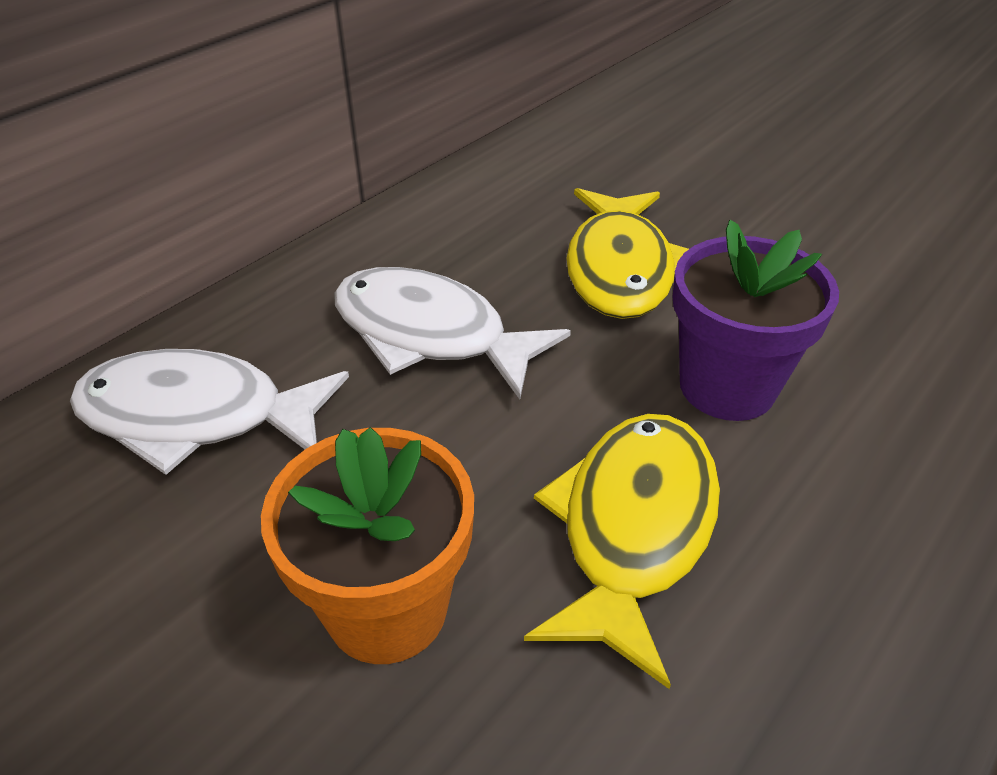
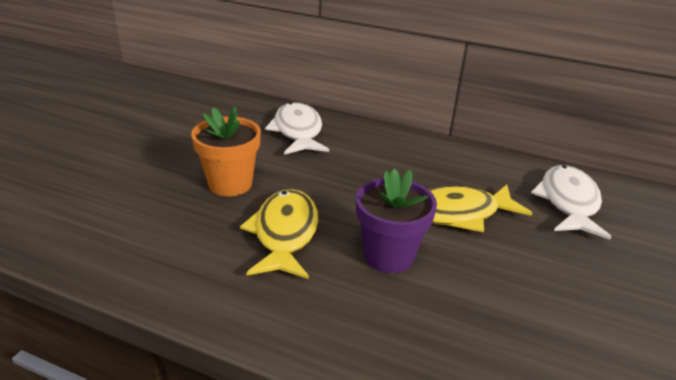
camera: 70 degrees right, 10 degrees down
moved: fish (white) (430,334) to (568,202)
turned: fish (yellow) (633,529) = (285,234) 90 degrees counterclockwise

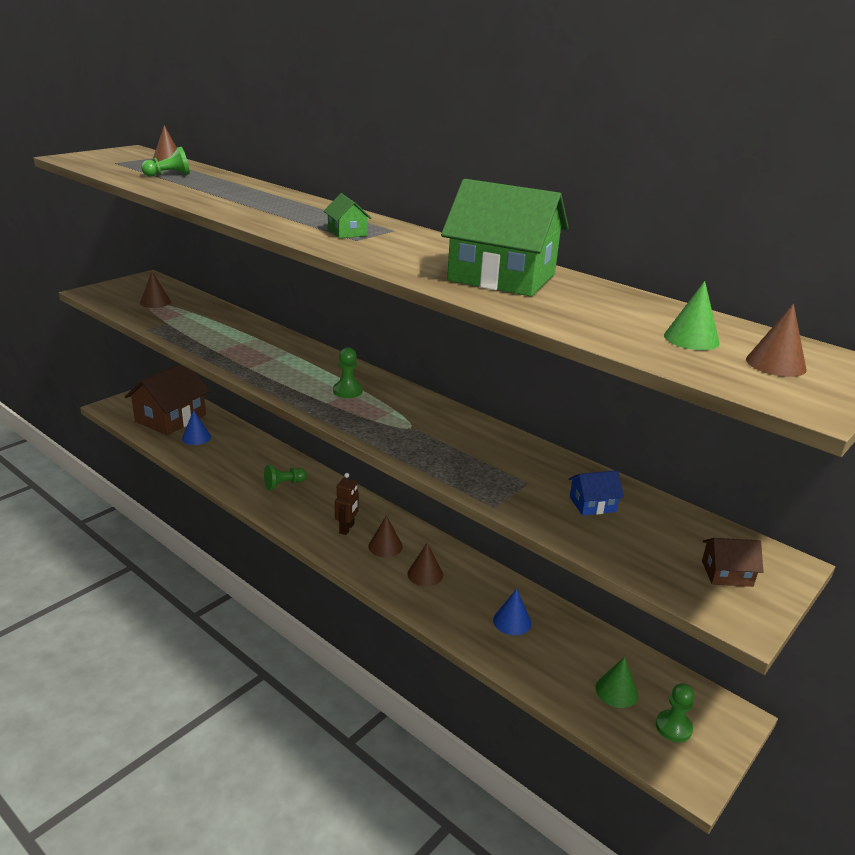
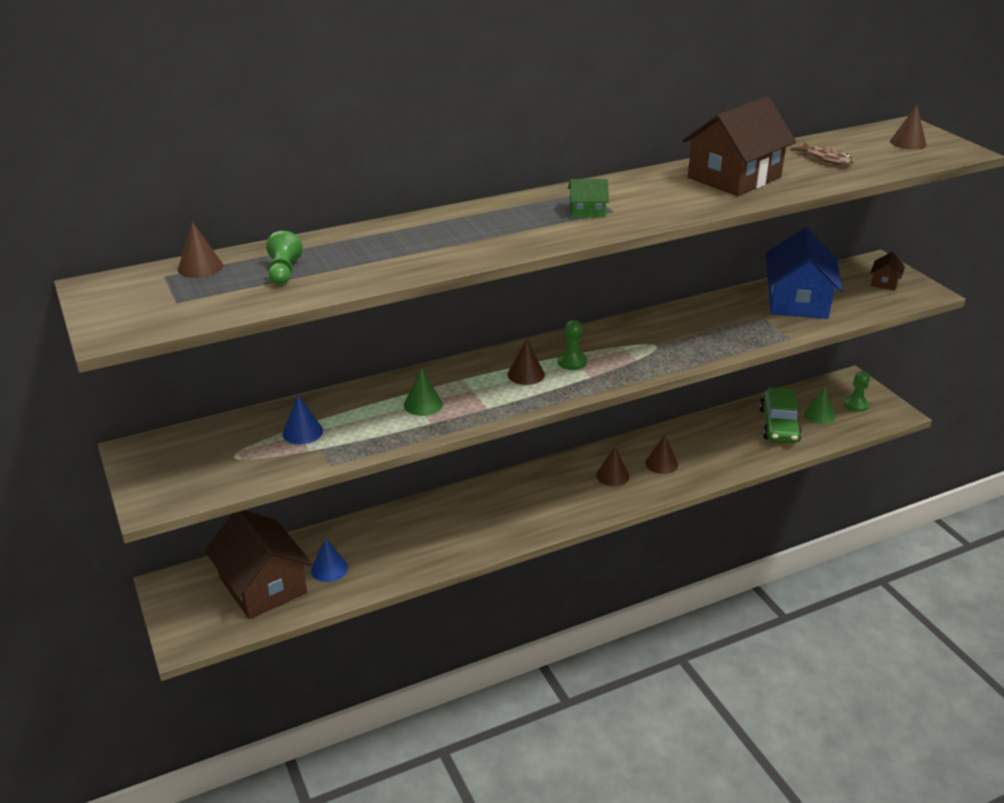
camera: 65 degrees left, 5 degrees up
removed: pawn (green) (284,484); robot (brown) (347,528)
added: car (green) (778,425); fish (brown) (826,159)
moved: cone (brown) (155,302) to (526,374); cone (blue) (512,621) to (302,432); cone (green) (691,339) to (423,404)
recoloured: house (green) (502,277) to house (brown) (734,177)
resized: house (blue) (592,504) = (797,301) x2.29

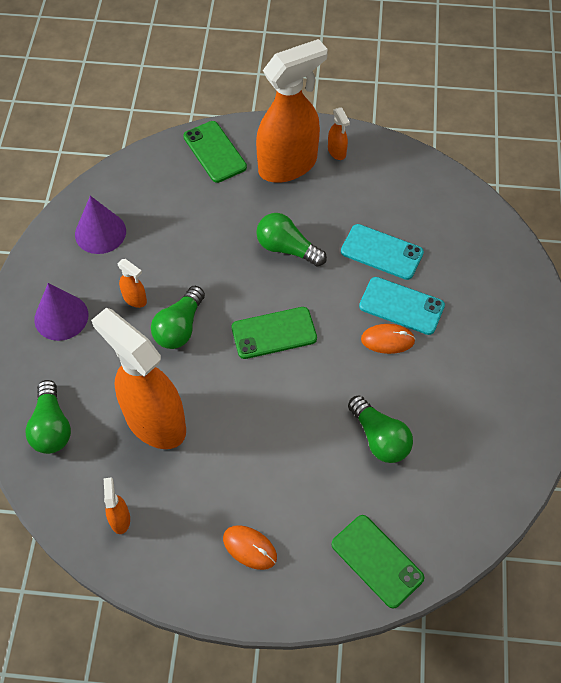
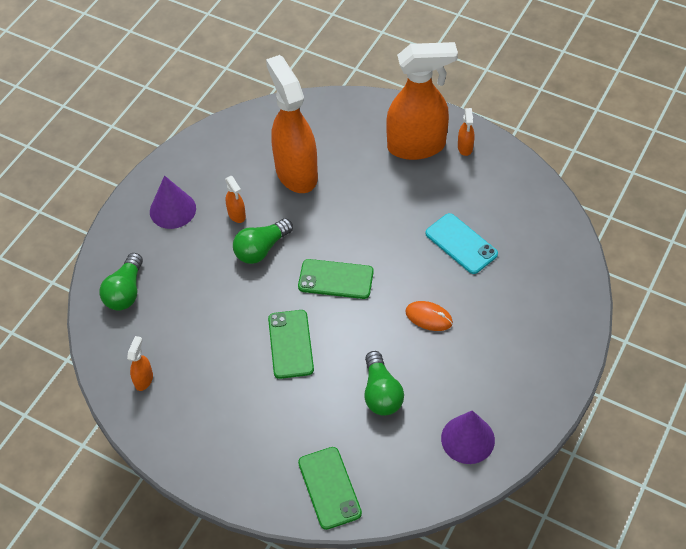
camera: 25 degrees right, 5 degrees down
removed: mouse (orange) (249,548); light bulb (green) (287,248); phone (turquoise) (401,306)
moved: cone (purple) (100,232) to (467,439); spray bottle (orange) (154,421) to (296,172); phone (green) (214,152) to (290,344)

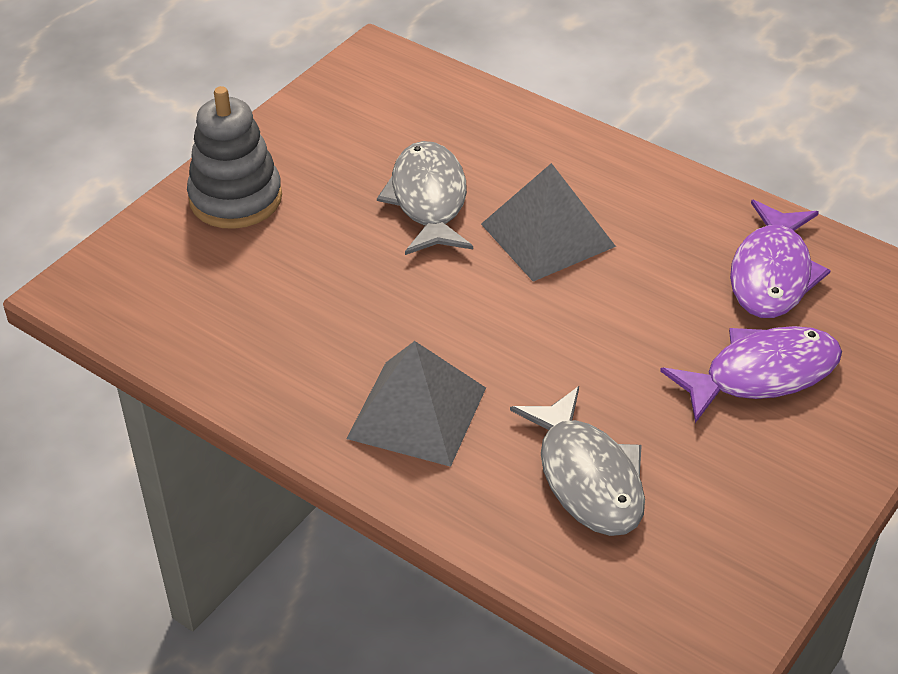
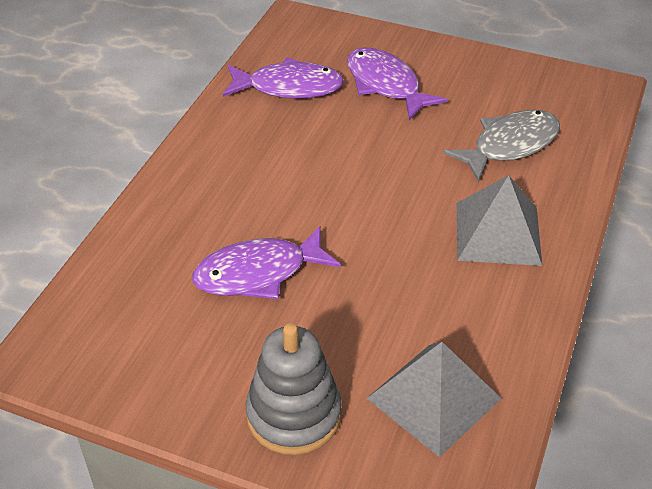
camera: 105 degrees left, 0 degrees up
moved: pyramid (grey) (547,235) to (434,398)
recoloured: fish (grey) (428,200) to fish (purple) (258,273)

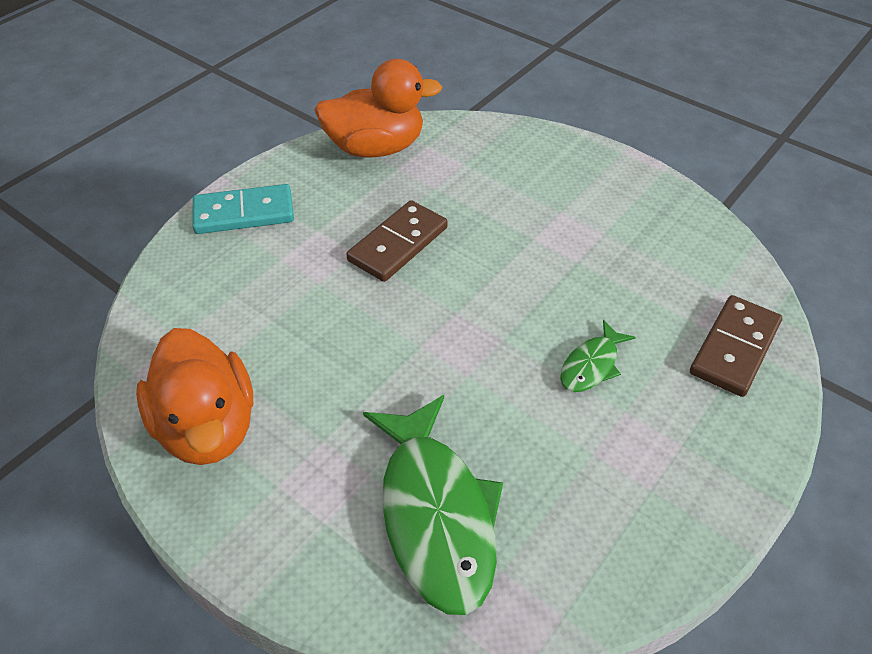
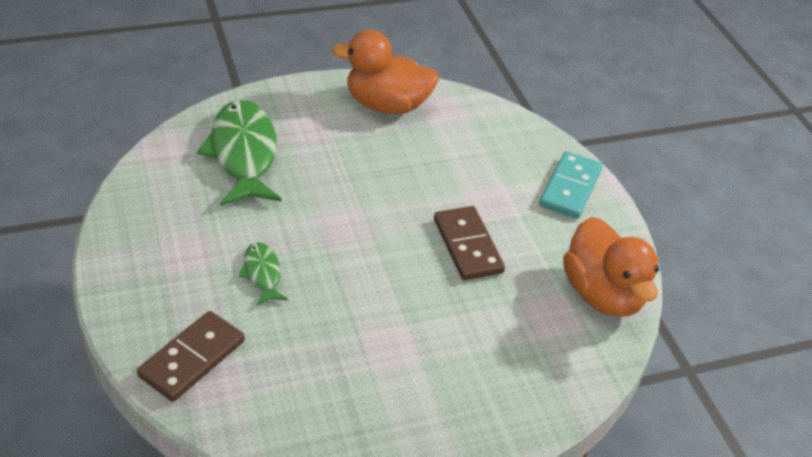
camera: 120 degrees right, 5 degrees down
turned: duck (orange) (376,148) = (603,294) 45 degrees counterclockwise; fish (green) (436,515) = (243,154) 60 degrees clockwise; domino (brown) (735,348) = (192,358) 60 degrees clockwise

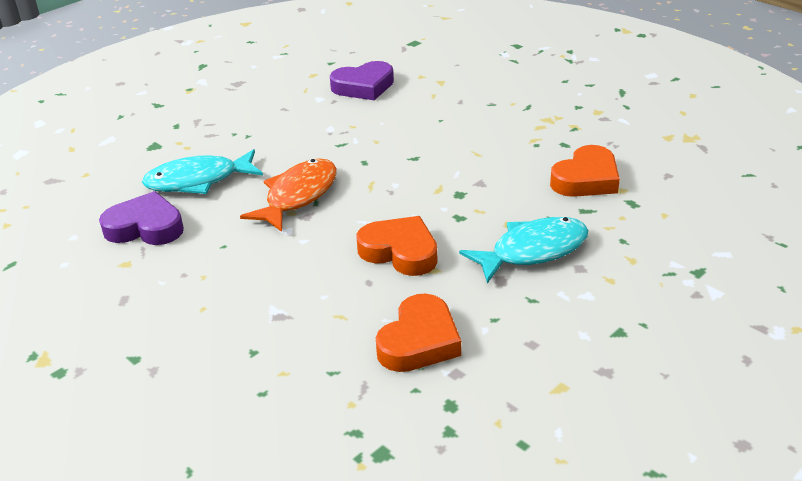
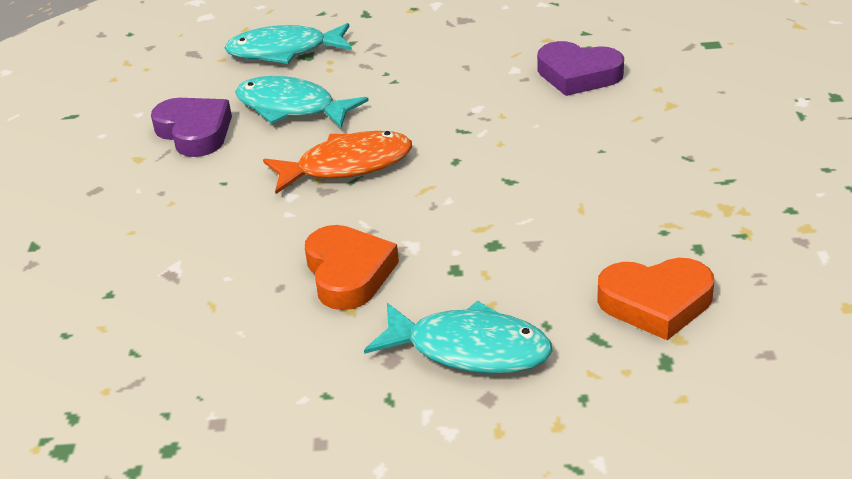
camera: 45 degrees right, 0 degrees up
removed: heart (orange) (419,341)
added: fish (turquoise) (284,51)

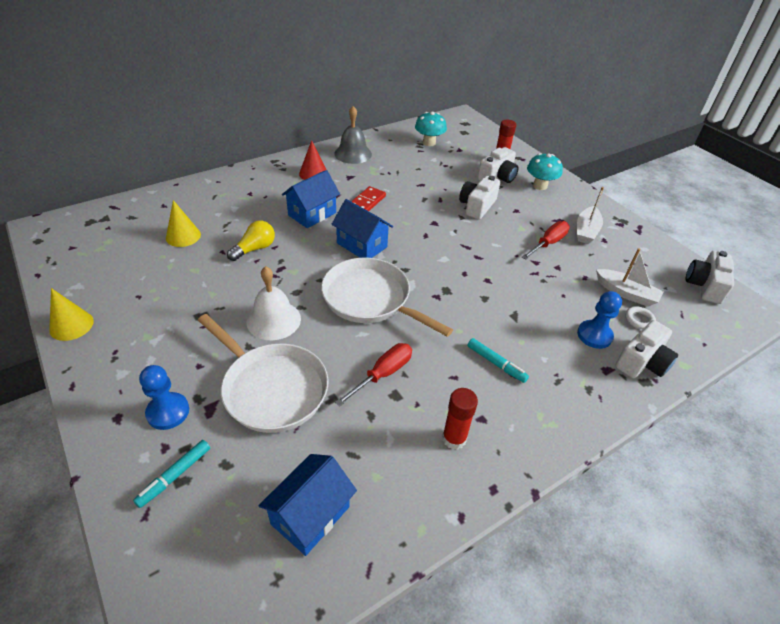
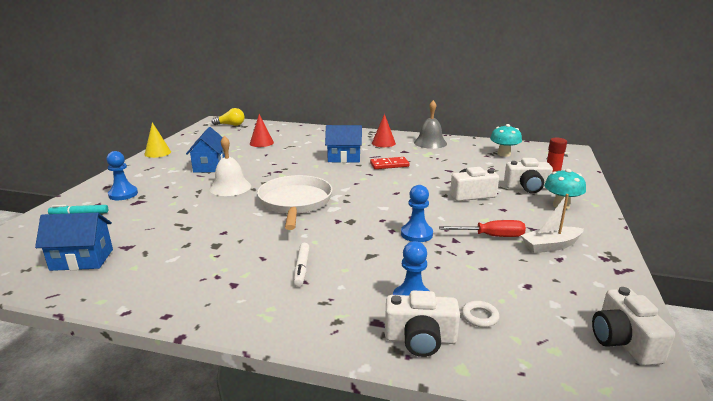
camera: 50 degrees right, 20 degrees down
removed: pan (white) (271,388); screwdriver (red) (383,373); glue stick (red) (454,438); boat (white) (626,293)
added: pawn (blue) (416,234)
moved: light bulb (yellow) (255,249) to (230,125); house (blue) (362,245) to (209,166)
recoloured: cone (yellow) (183,236) to cone (red) (261,143); marker (turquoise) (496,363) to marker (white) (302,268)
turned: camera (white) (704,286) = (623,341) 75 degrees counterclockwise

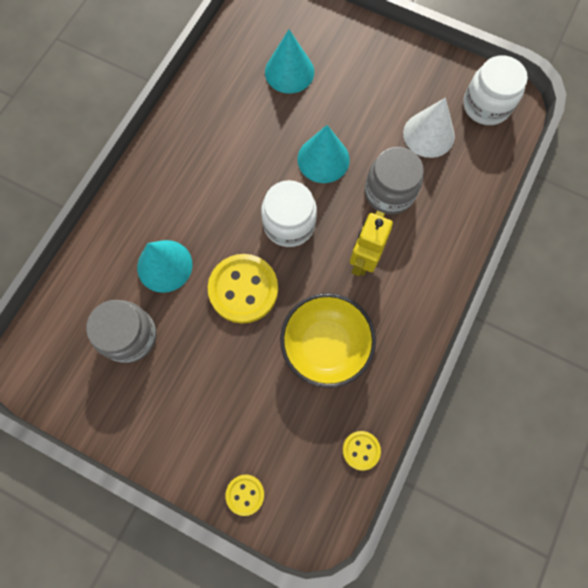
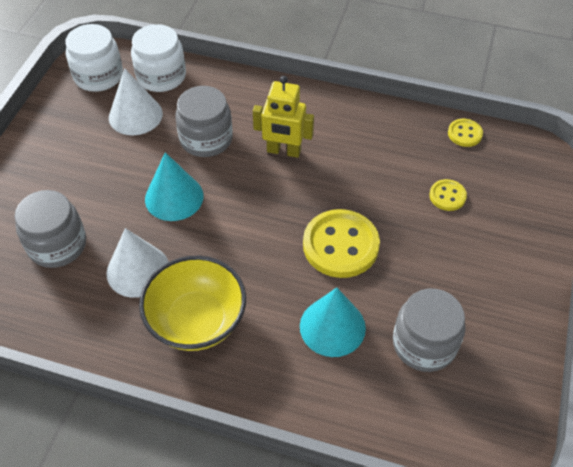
camera: 100 degrees left, 20 degrees down
added: cone (white) (138,270)
moved: button (yellow) (245,494) to (447,196); jar (white) (289,224) to (161,76); bowl (yellow) (325,345) to (197,321)
replaced: cone (turquoise) (289,72) to jar (grey) (57,245)

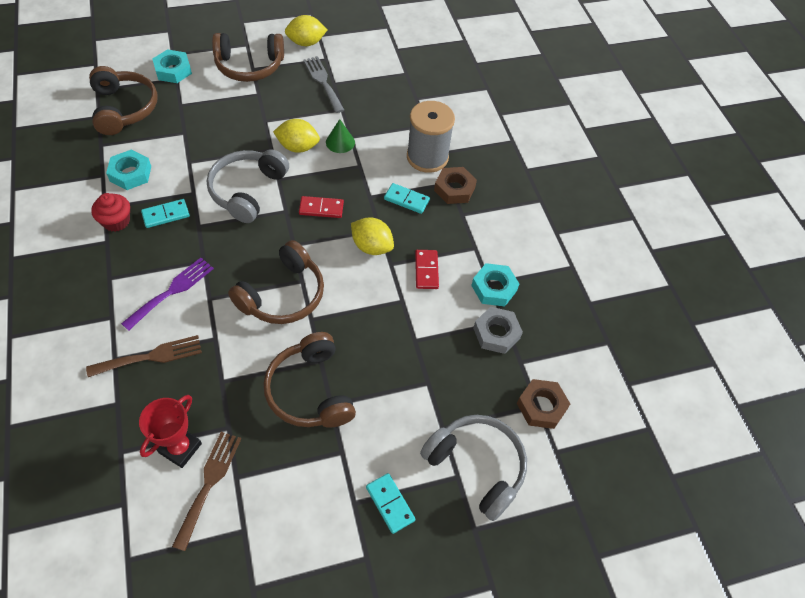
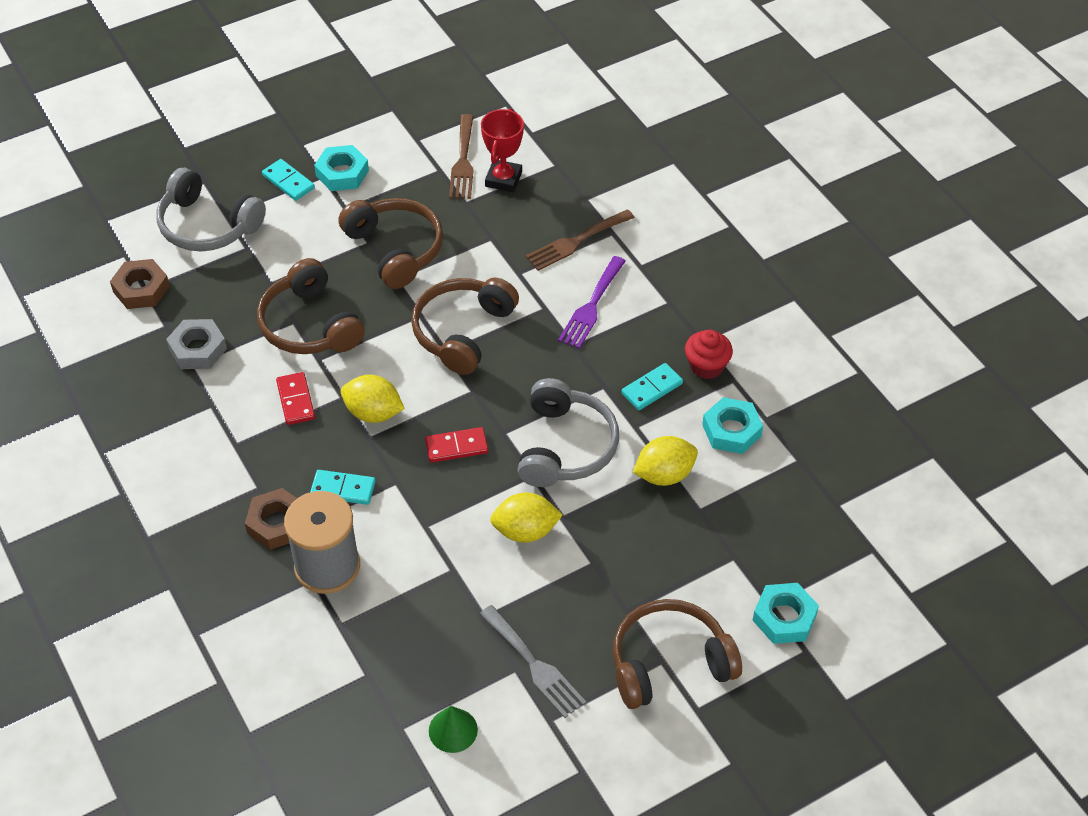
camera: 170 degrees right, 5 degrees down
moved: headphones (brown) (124,108) to (310,325); lemon (yellow) (306,43) to (664,474); cone (green) (340,142) to (453,730); nut (turquoise) (494,288) to (342,173)

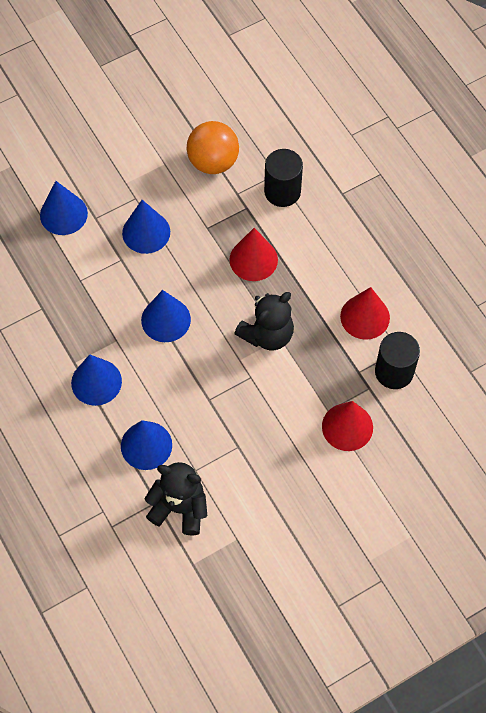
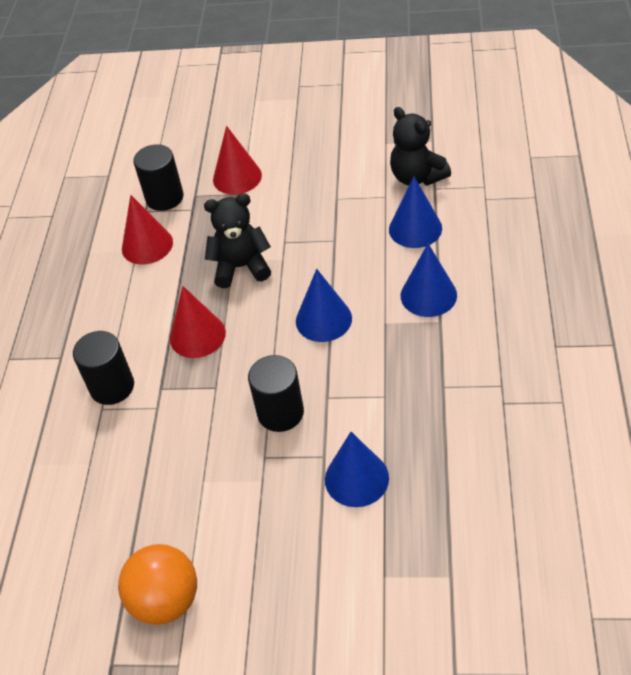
camera: 140 degrees left, 15 degrees down
moved: ball (orange) (213,162) to (166,600)
replaced: cone (blue) (146,232) to cylinder (black) (280,412)

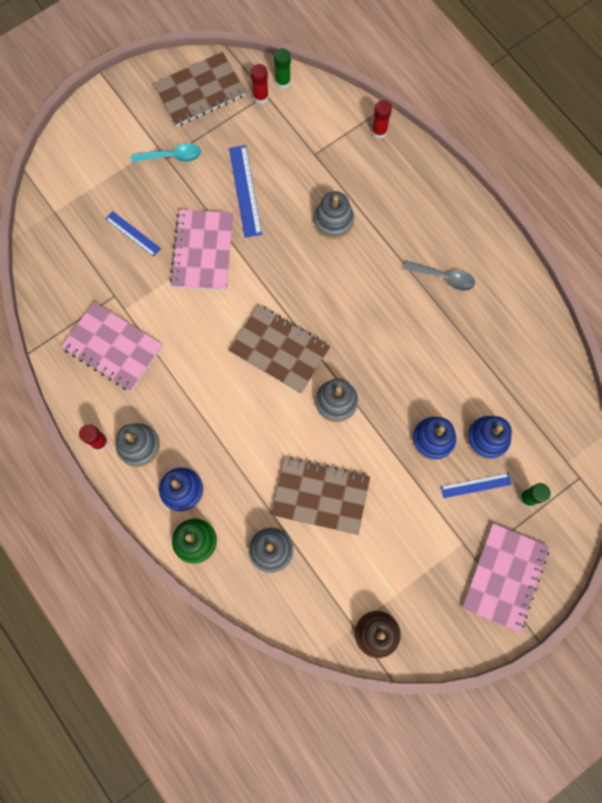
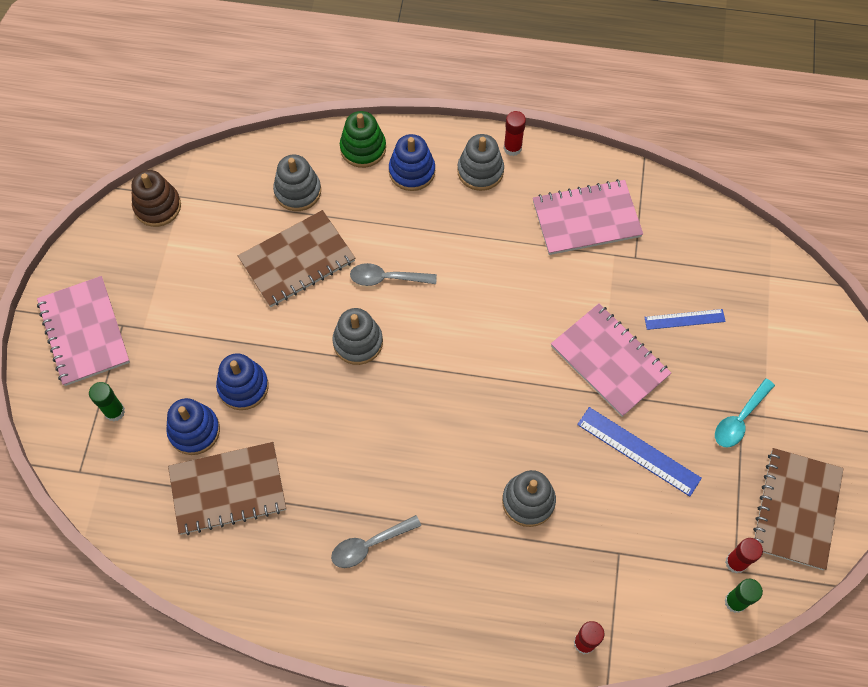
camera: 135 degrees right, 10 degrees down
removed: ruler (blue) (475,485)
added: spoon (grey) (387,278)
moved: notebook (brown) (279,350) to (228,489)

